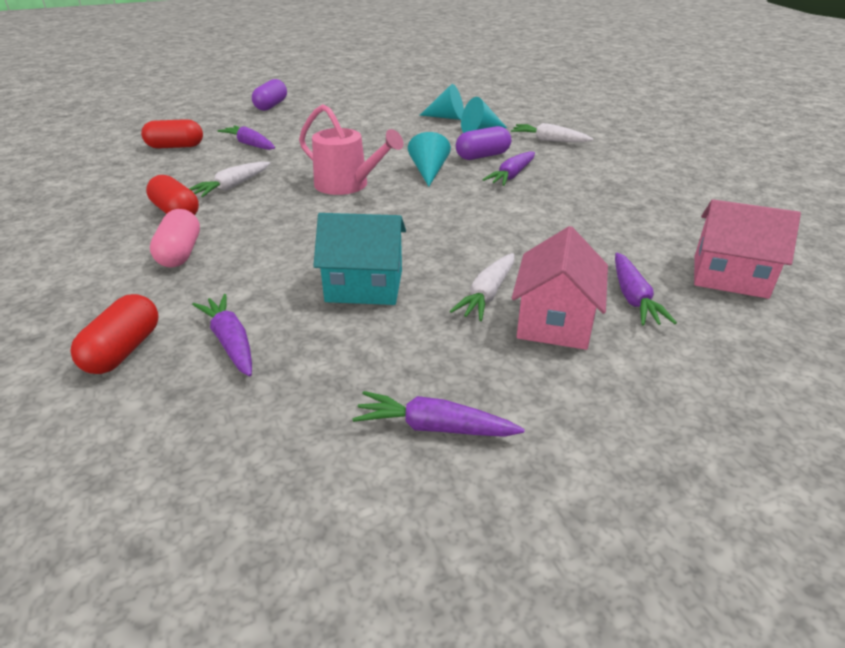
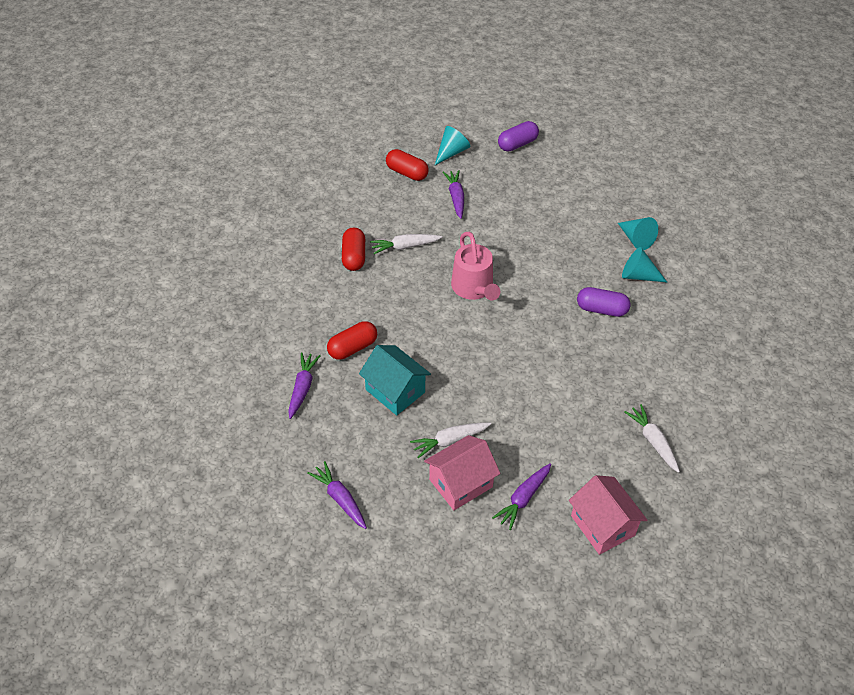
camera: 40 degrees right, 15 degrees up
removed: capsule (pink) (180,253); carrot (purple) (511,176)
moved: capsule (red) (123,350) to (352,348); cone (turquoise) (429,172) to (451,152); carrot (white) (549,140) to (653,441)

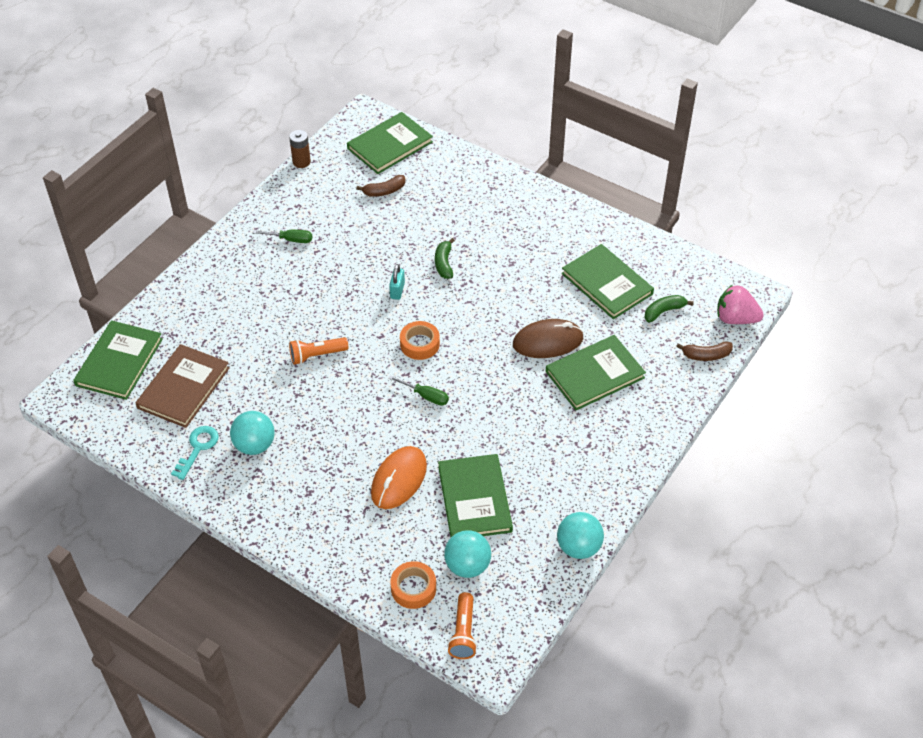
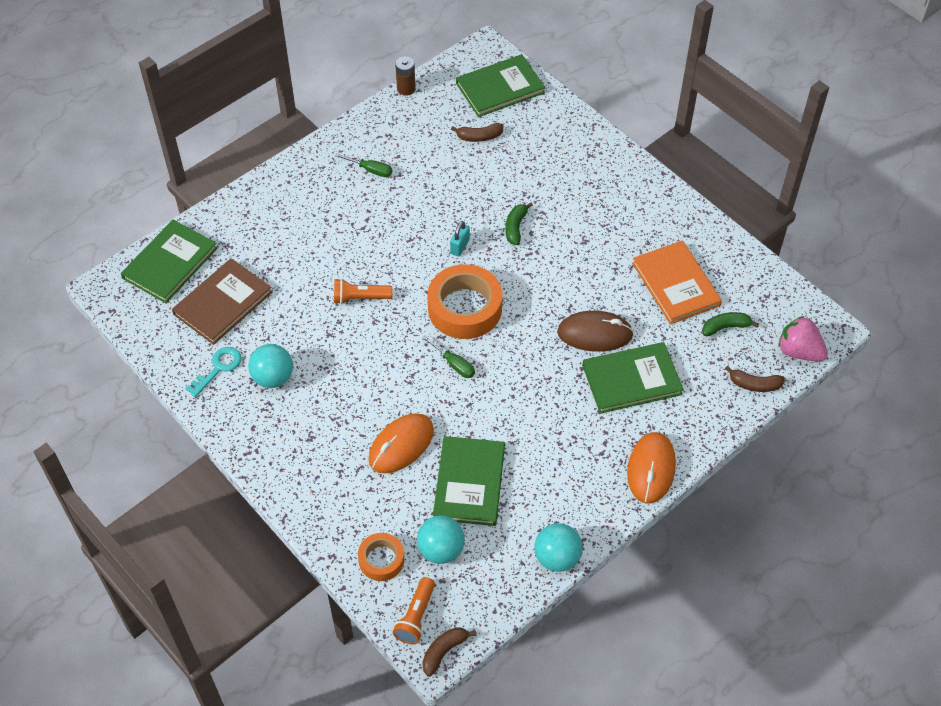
camera: 15 degrees right, 5 degrees up
added: banana (brown) (444,651); mouse (orange) (651,469)
recoloured: book (green) (607,284) to book (orange) (676,284)
resized: tape (orange) (419,344) = (465,308) x1.82

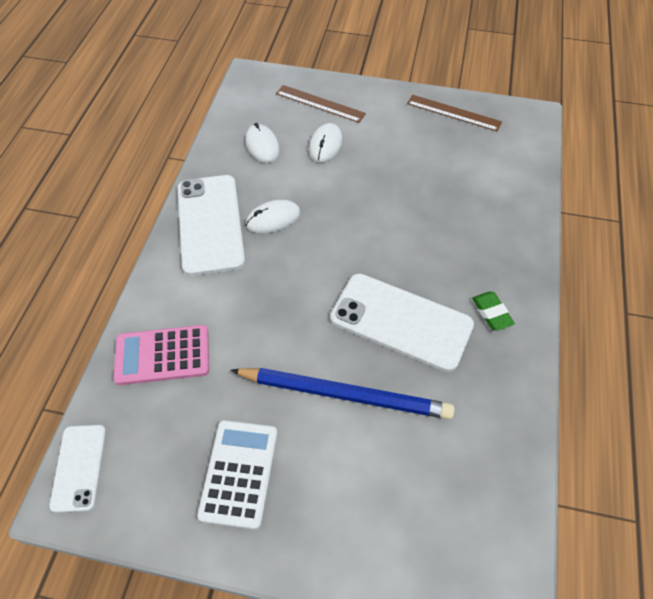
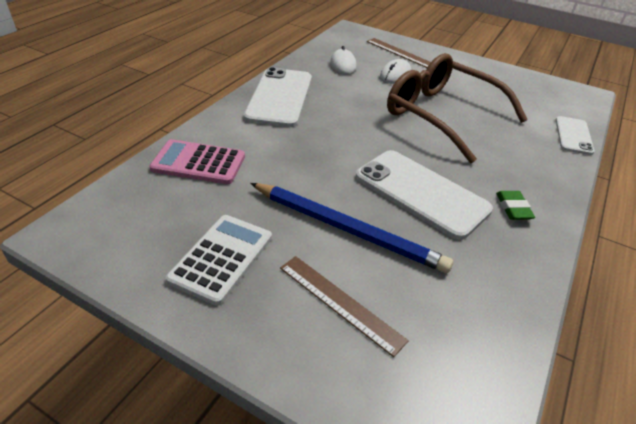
camera: 15 degrees right, 15 degrees down
removed: mouse (white) (273,219)
added: glasses (brown) (441,115)
moved: phone (white) (79,467) to (573,135); ruler (brown) (453,113) to (340,302)

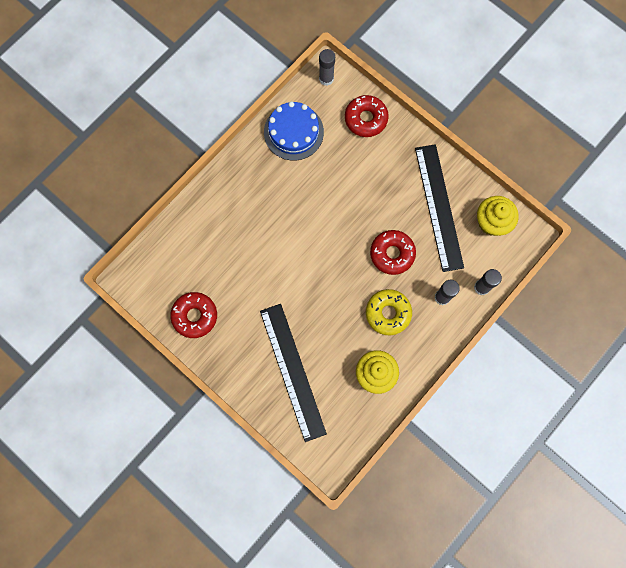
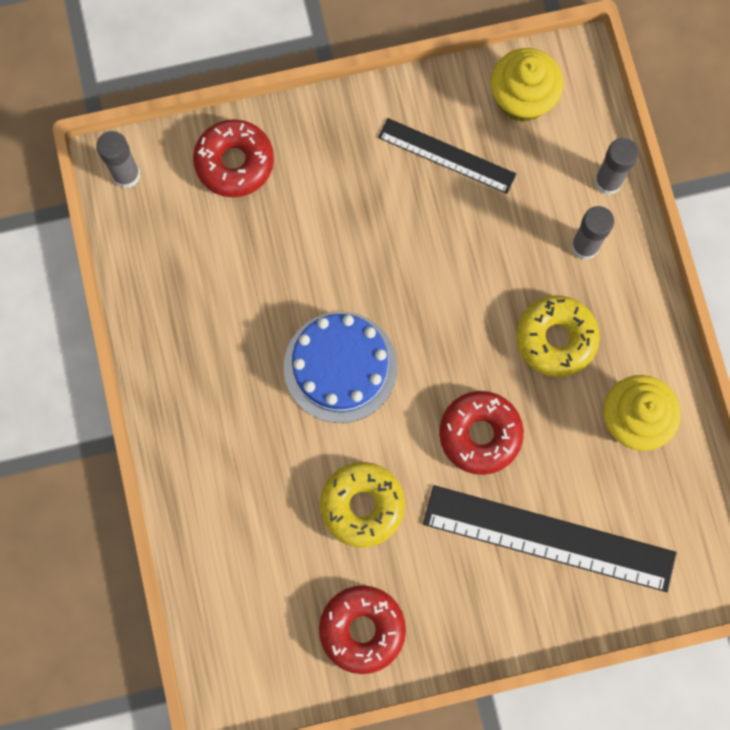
camera: 55 degrees left, 0 degrees up
added: donut (yellow) (362,506)
moved: cake (blue) (293,132) to (340,367); donut (red) (392,254) to (480,434)
resized: ruler (black) (438,207) = (446,156) x0.60

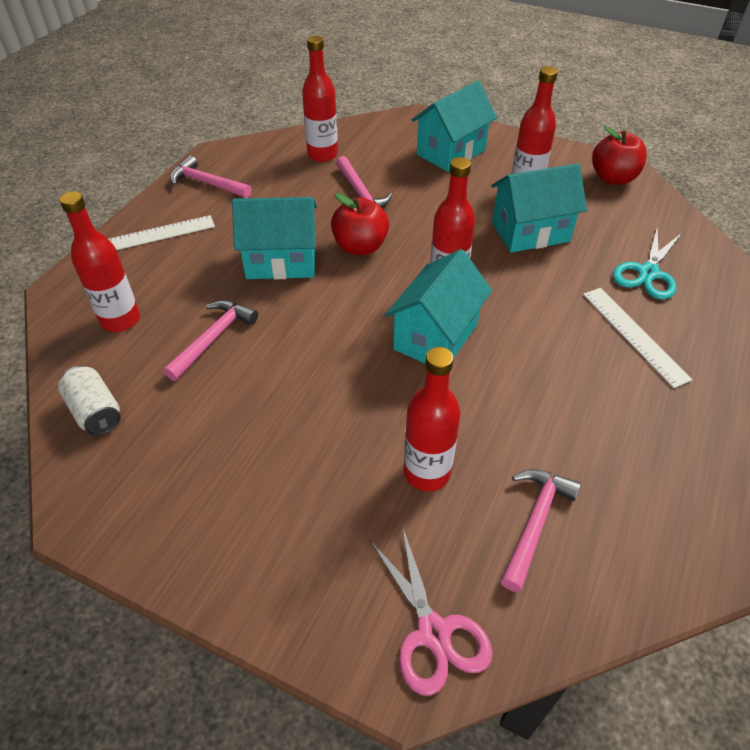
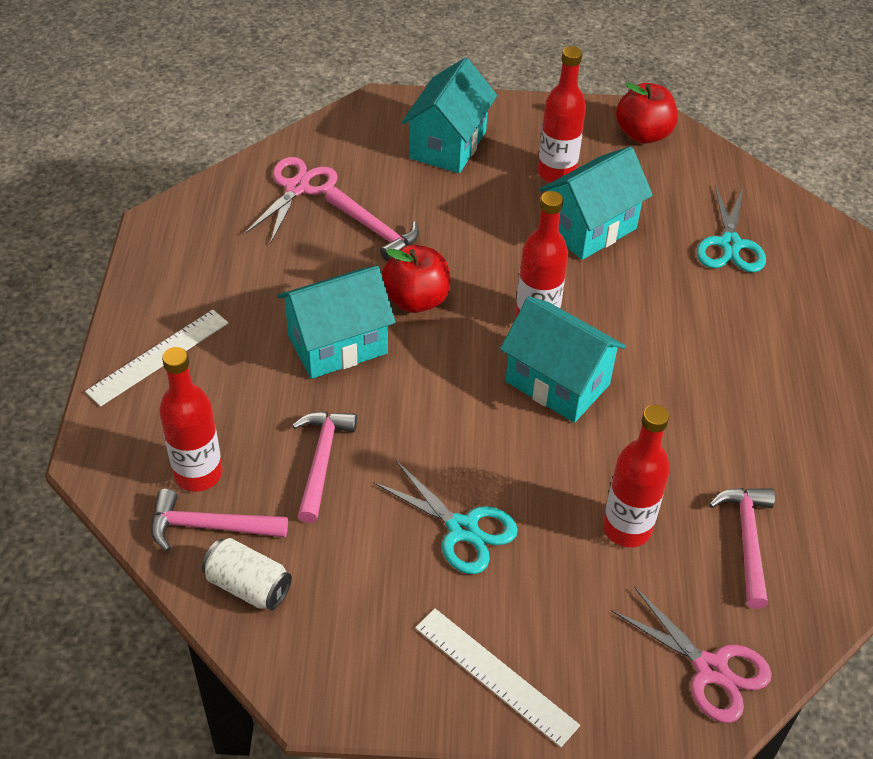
camera: 25 degrees left, 0 degrees up
added: scissors (turquoise) (462,529)
moved: hammer (pink) (207,183) to (210,527); ruler (white) (634,335) to (495,675)
replaced: bottle (red) (322,155) to scissors (pink) (296,188)
turned: house (turquoise) (435,337) = (557,383) 60 degrees counterclockwise

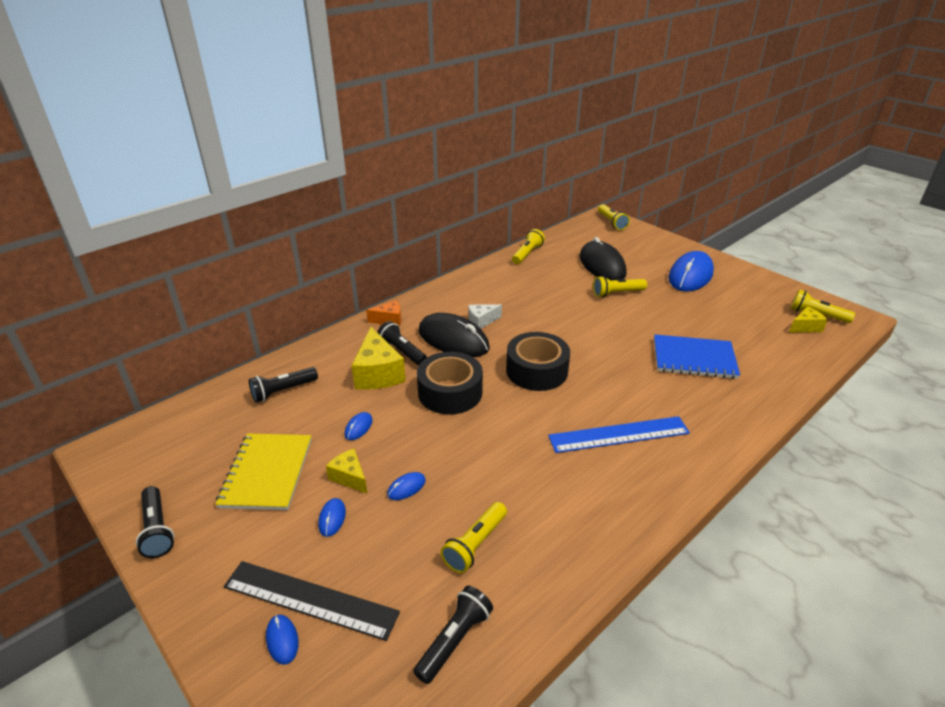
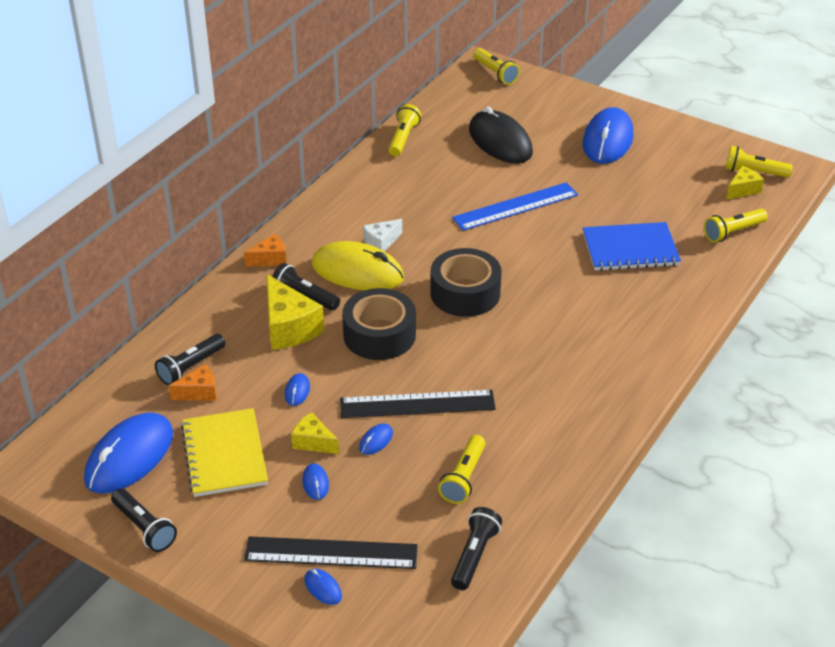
camera: 15 degrees left, 5 degrees up
added: mouse (blue) (130,457); cheese (orange) (199,392); ruler (black) (417,404)
moved: ruler (blue) (619,434) to (515,206); flashlight (yellow) (617,293) to (733,232)
recoloured: mouse (black) (453,339) to mouse (yellow) (357,271)

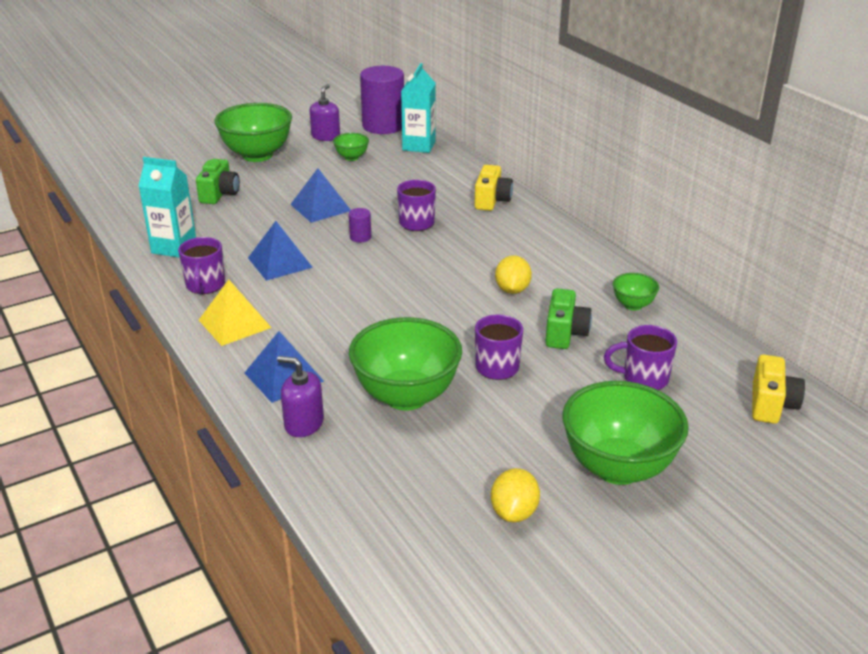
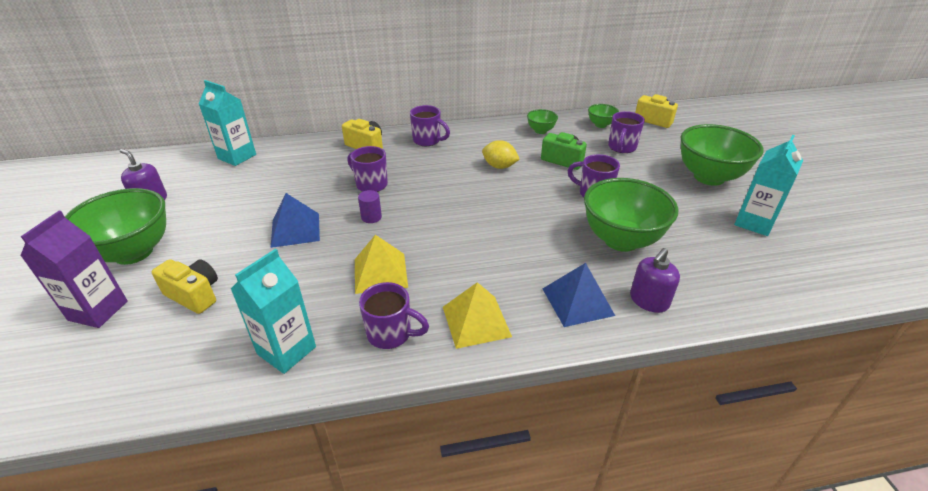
camera: 70 degrees left, 5 degrees up
removed: cylinder (purple) (383,126)
added: carton (purple) (98,310); mug (purple) (427,140)
moved: bowl (green) (351,157) to (600,125)
replaced: lemon (yellow) (514,512) to carton (turquoise) (754,223)
recoloured: camera (green) (219,194) to camera (yellow) (194,295); pyramid (blue) (280,262) to pyramid (yellow) (380,273)

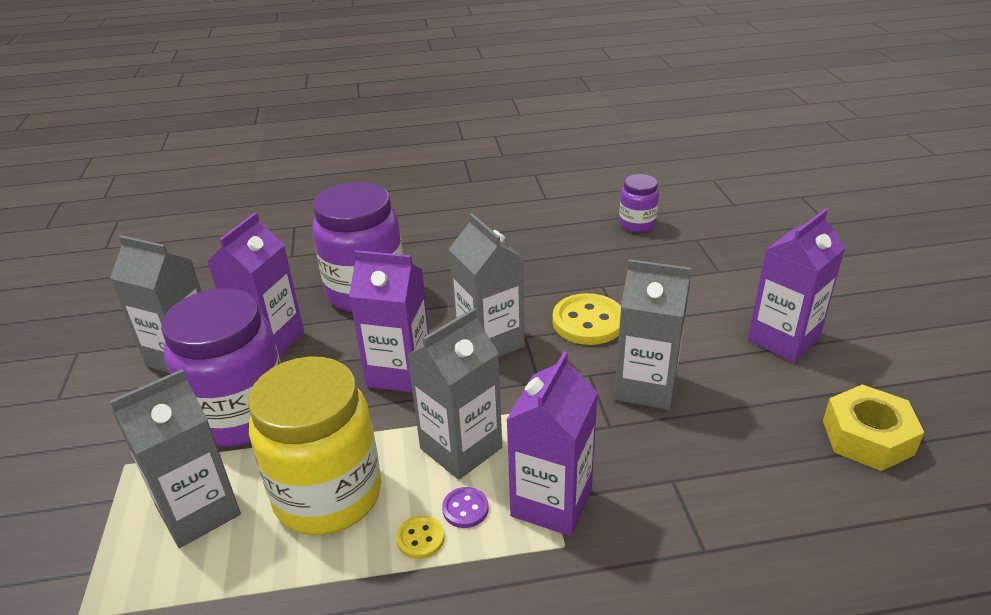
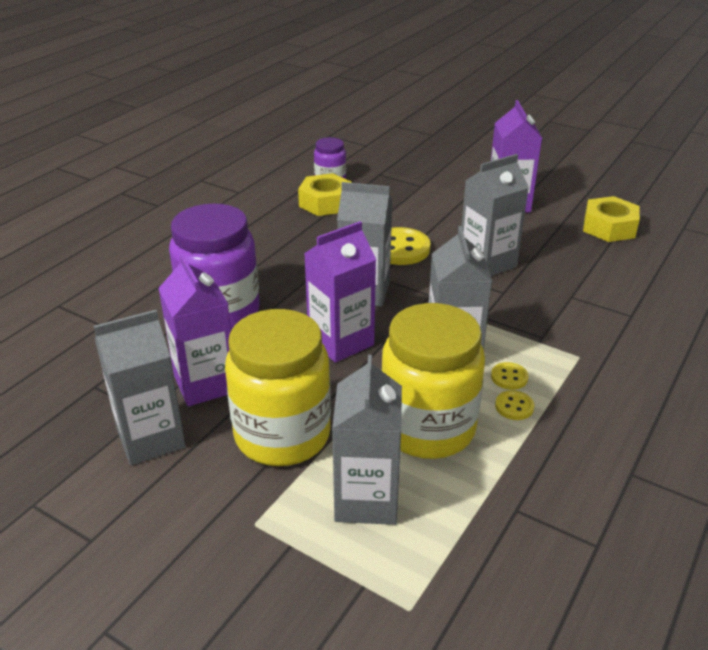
camera: 50 degrees left, 0 degrees up
removed: carton (purple) (551,502)
added: nut (yellow) (325,203)
recoloured: jar (purple) (242,416) to jar (yellow) (282,435); button (purple) (465,509) to button (yellow) (509,377)

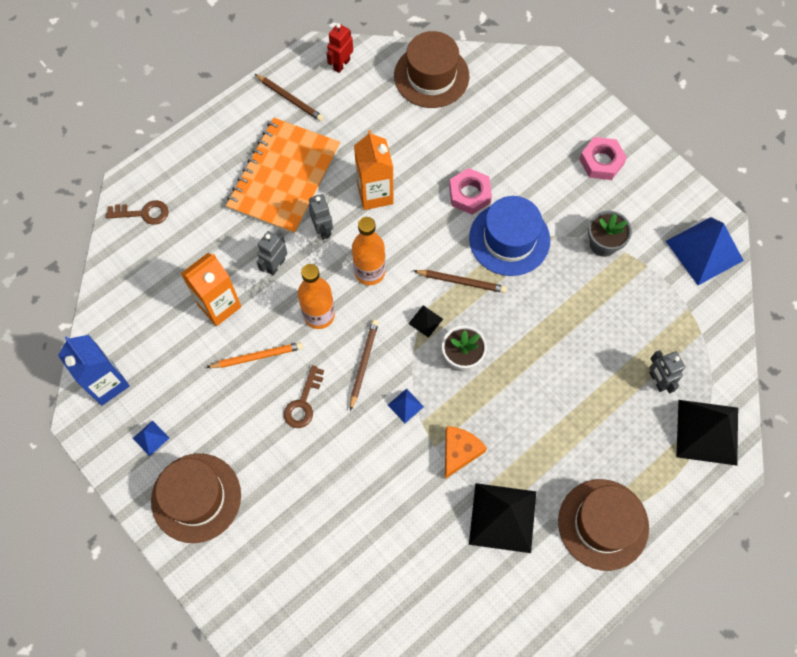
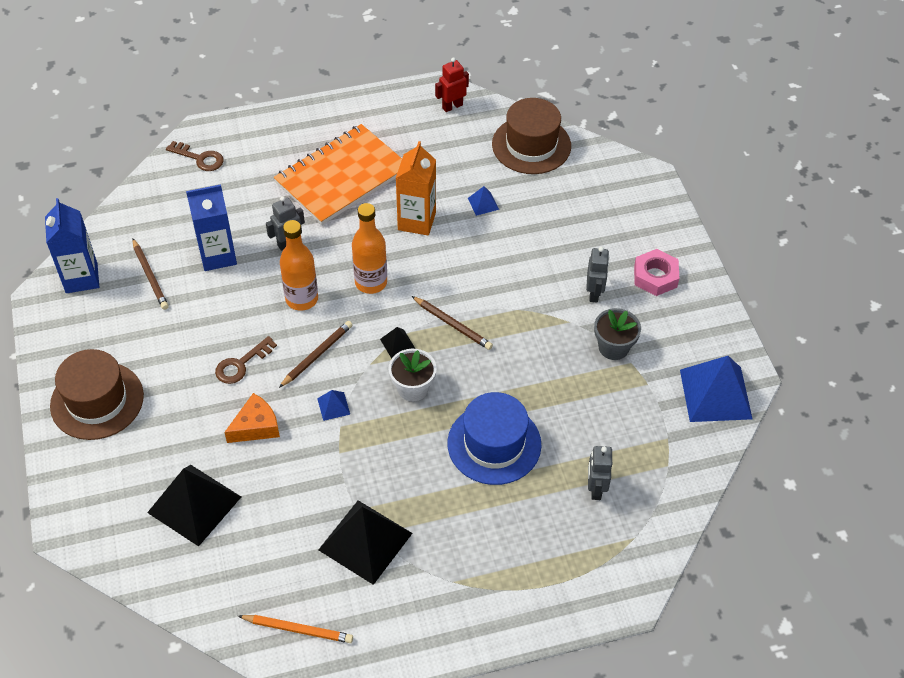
camera: 25 degrees right, 15 degrees down
removed: nut (pink) (469,194); hat (brown) (603,524)
moved: pyramid (blue) (151,438) to (483,203); pencil (orange) (257,356) to (298,629); pencil (brown) (290,99) to (150,276); robot (grey) (323,229) to (594,293); cheese (orange) (459,451) to (256,426); hat (blue) (509,239) to (494,444); pyramid (black) (707,432) to (194,504)
recoloured: carton (orange) (219,305) to carton (blue) (218,256)

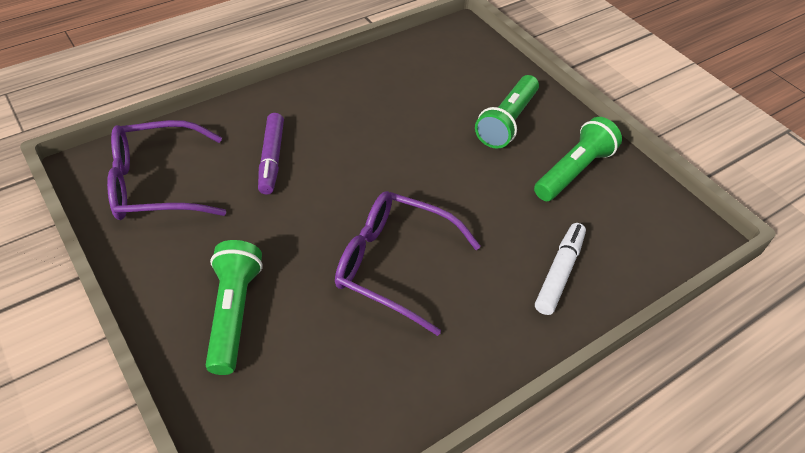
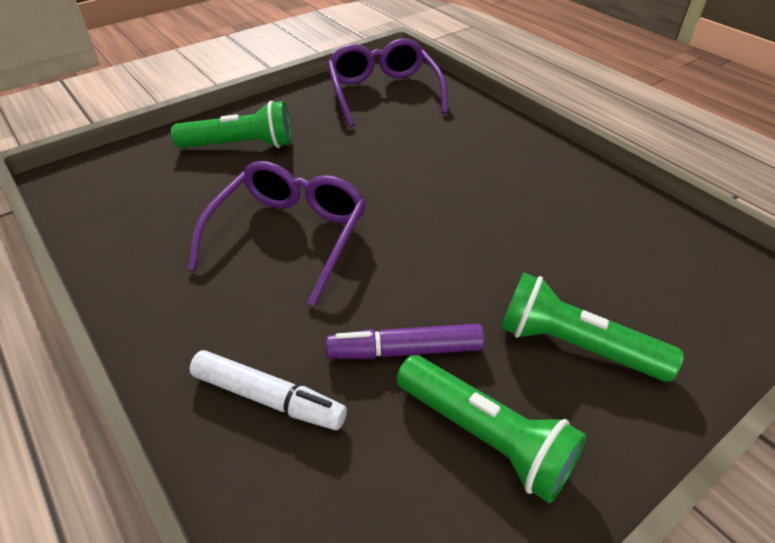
camera: 90 degrees right, 5 degrees down
moved: marker (purple) (271,159) to (405,350)

